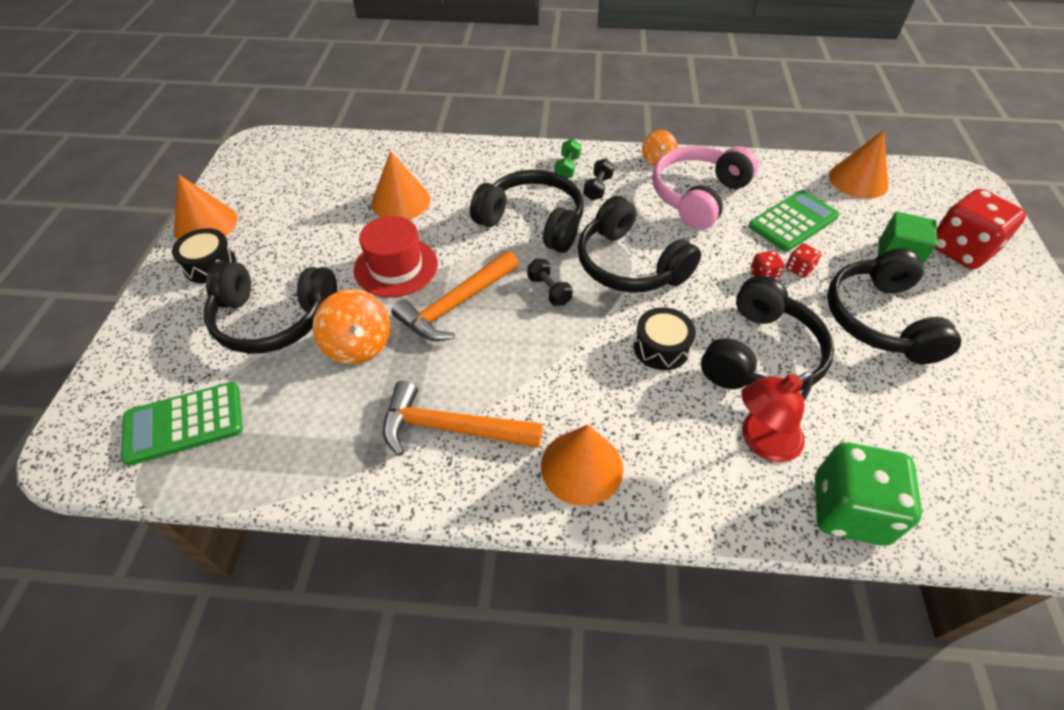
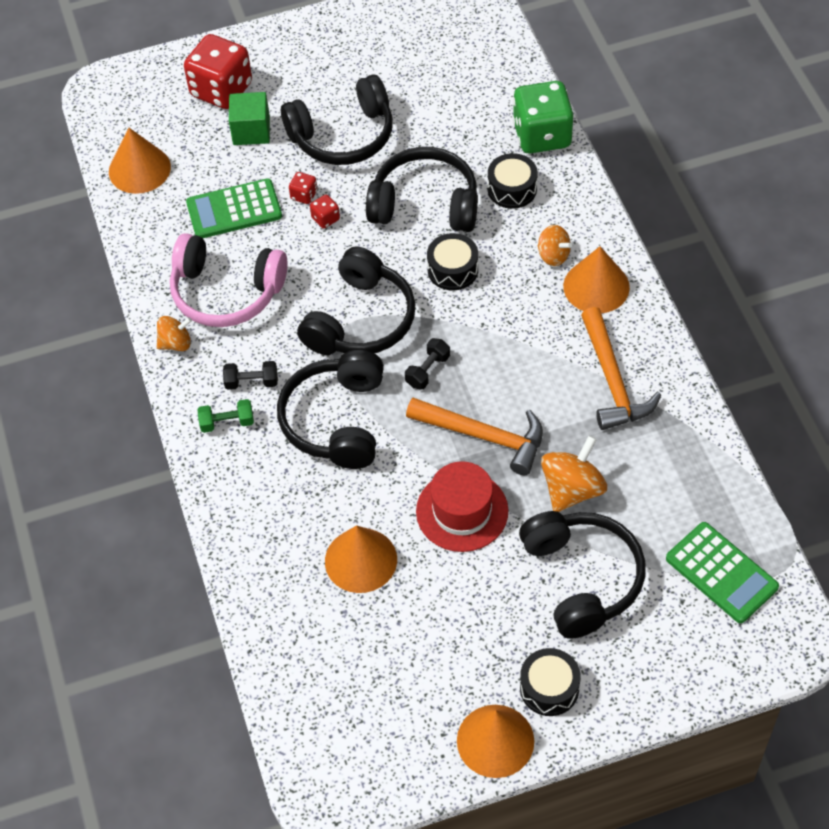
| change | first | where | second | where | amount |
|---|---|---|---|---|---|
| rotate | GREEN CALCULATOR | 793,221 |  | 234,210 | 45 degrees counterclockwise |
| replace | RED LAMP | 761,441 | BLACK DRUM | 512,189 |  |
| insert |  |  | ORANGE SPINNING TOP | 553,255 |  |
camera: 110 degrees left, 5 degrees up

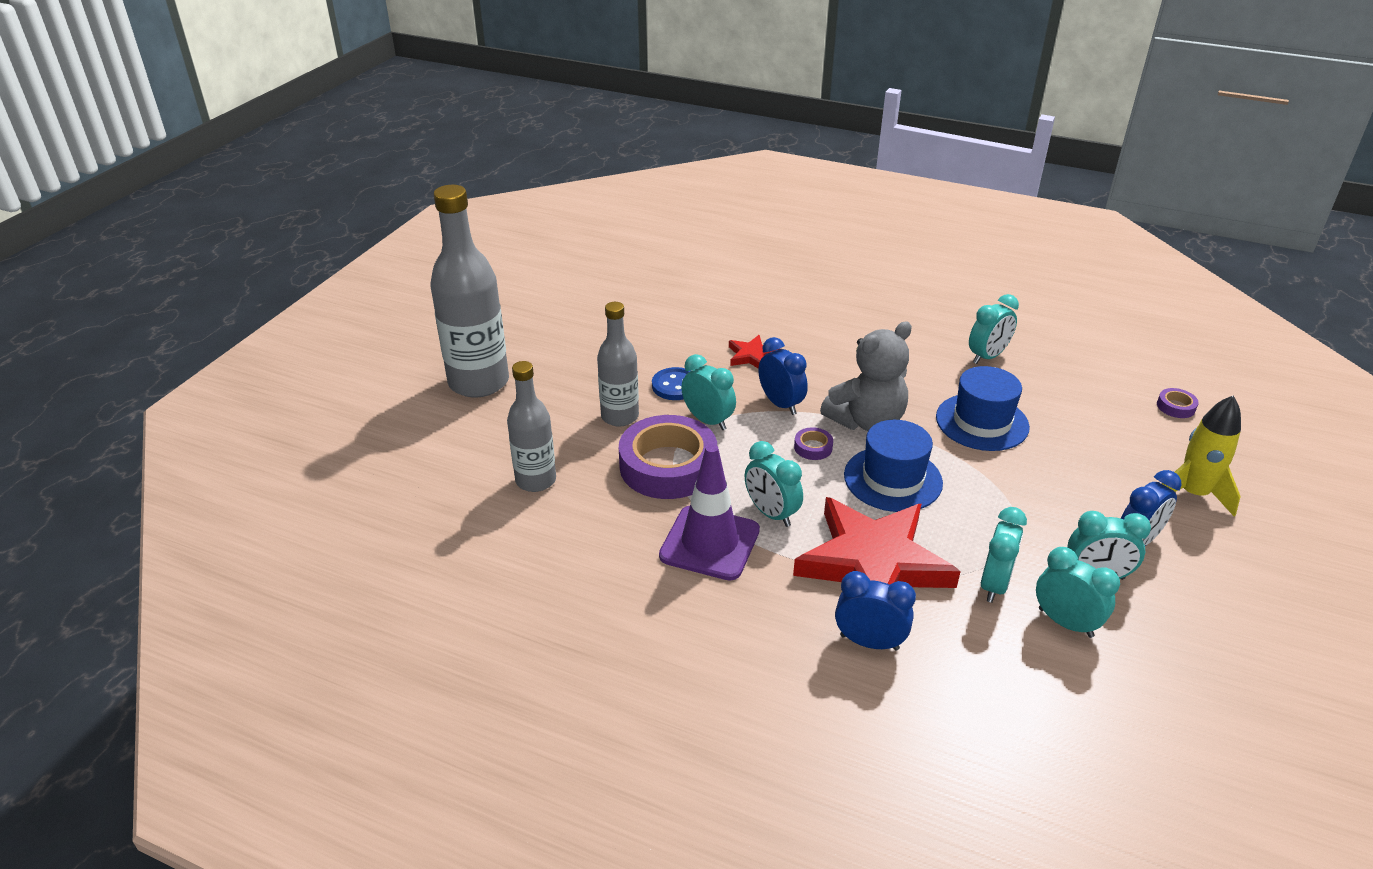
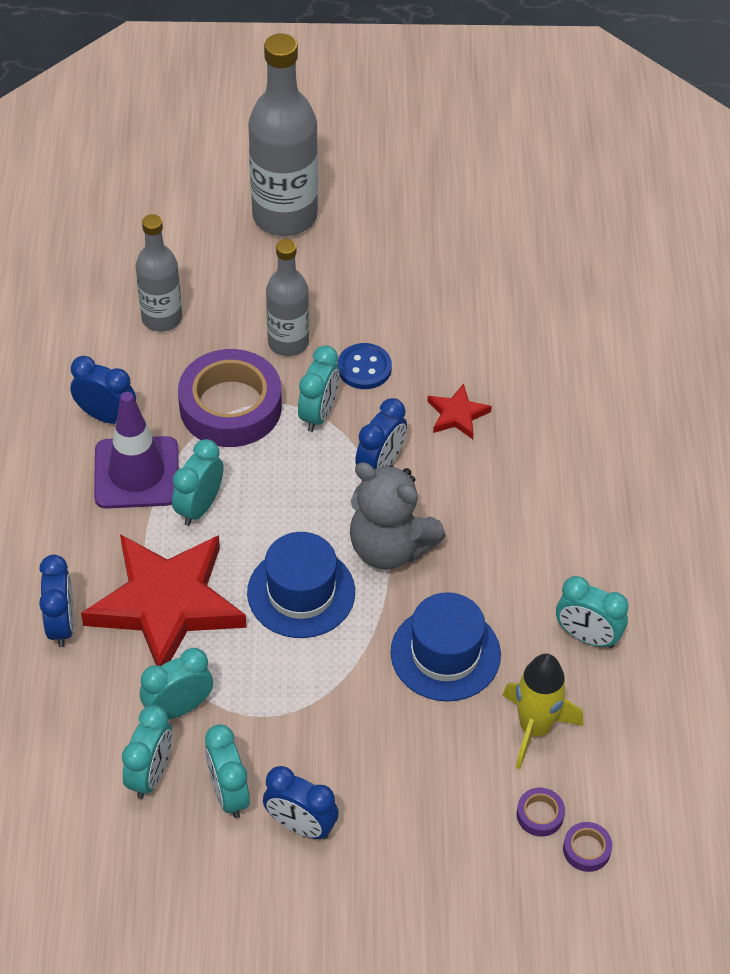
| change | first | where | second | where | amount |
|---|---|---|---|---|---|
| insert |  |  | BLUE CLOCK | 106,416 |  |
| rotate | TURQUOISE CLOCK | 994,585 |  | 178,708 | 150 degrees clockwise |
| move | YELLOW ROCKET | 1192,494 |  | 534,728 |  |
| move | PURPLE TAPE | 813,447 |  | 540,815 |  |
camera: 65 degrees right, 15 degrees up

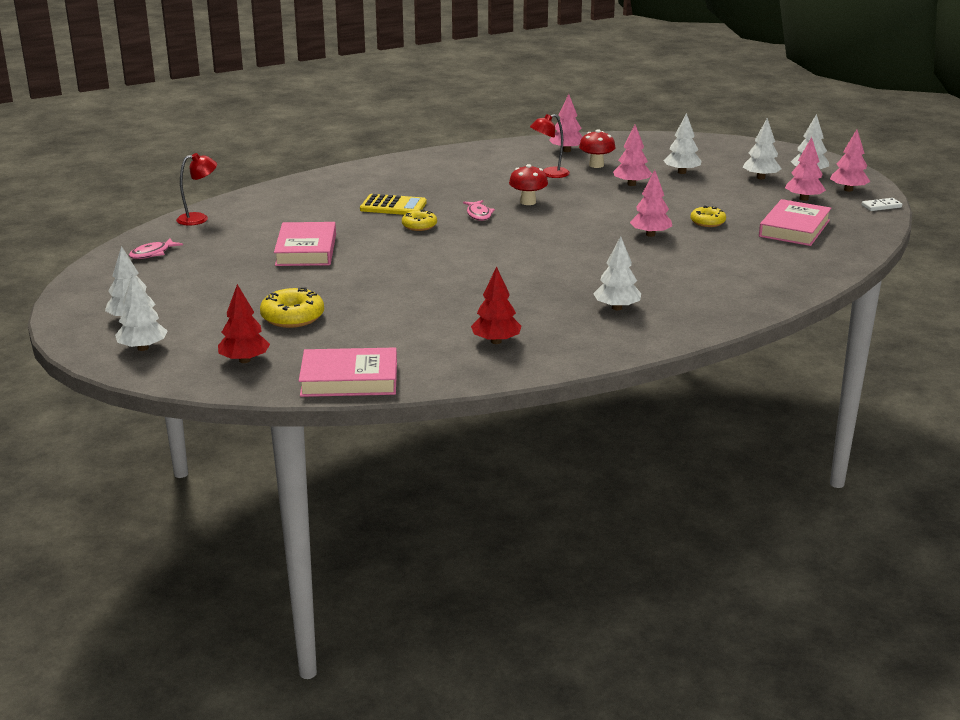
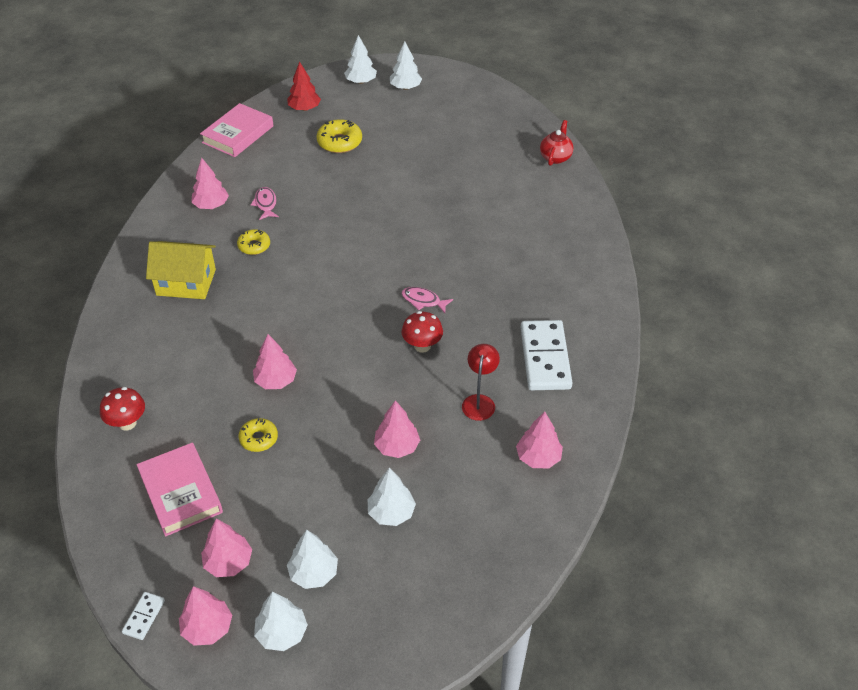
| change | first | where | second | where | amount |
|---|---|---|---|---|---|
| move | RED MUSHROOM | 596,165 |  | 127,423 |  |
| replace | WHITE TREE | 617,308 | YELLOW HOUSE | 186,282 |  |
| recolor | RED TREE | 496,341 | PINK TREE | 211,205 |  |
| move | YELLOW DONUT | 419,226 |  | 254,246 |  |
| move | PINK FISH | 152,253 |  | 265,204 |  |
| insert |  |  | WHITE DOMINO | 545,358 |  |
| replace | RED LAMP | 199,218 | RED TEAPOT | 555,157 |  |
| delete | PINK BOOK | 306,250 |  |  |  |
| delete | YELLOW CALCULATOR | 393,206 |  |  |  |
camera: 125 degrees right, 20 degrees up

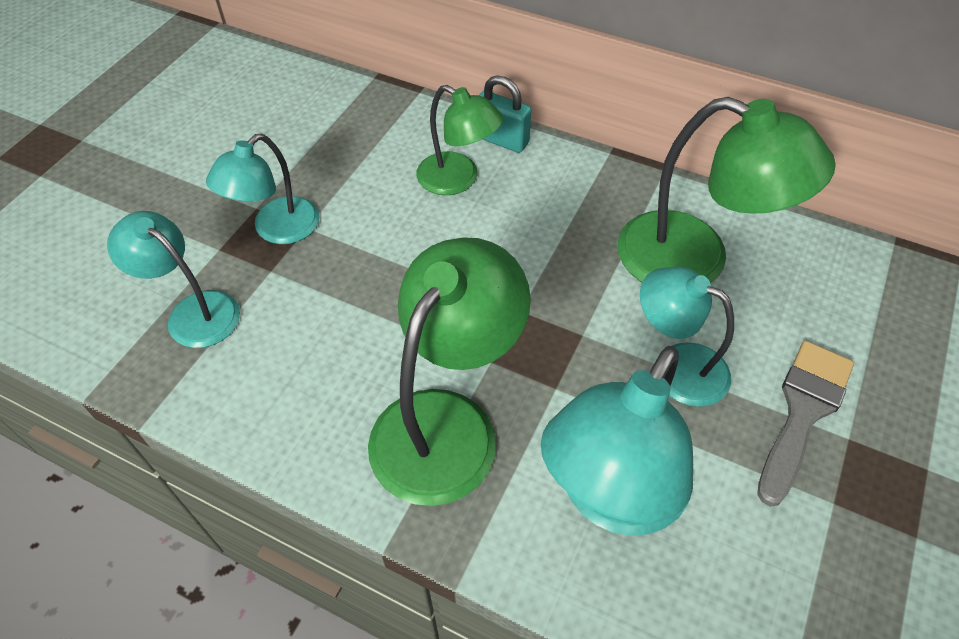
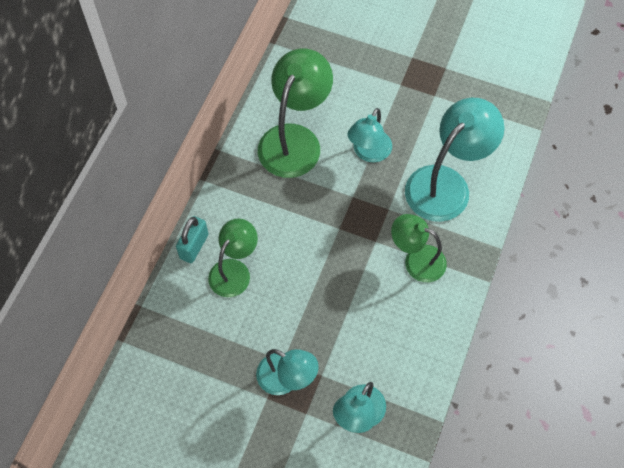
| change | first | where | second | where | amount |
|---|---|---|---|---|---|
| resize | GREEN LAMP | 447,423 |  | 416,260 | x0.62 |
| rotate | TURQUOISE LAMP | 612,497 |  | 446,184 | 75 degrees counterclockwise |
| delete | GREY BRUSH | 803,412 |  |  |  |
camera: 95 degrees left, 10 degrees up

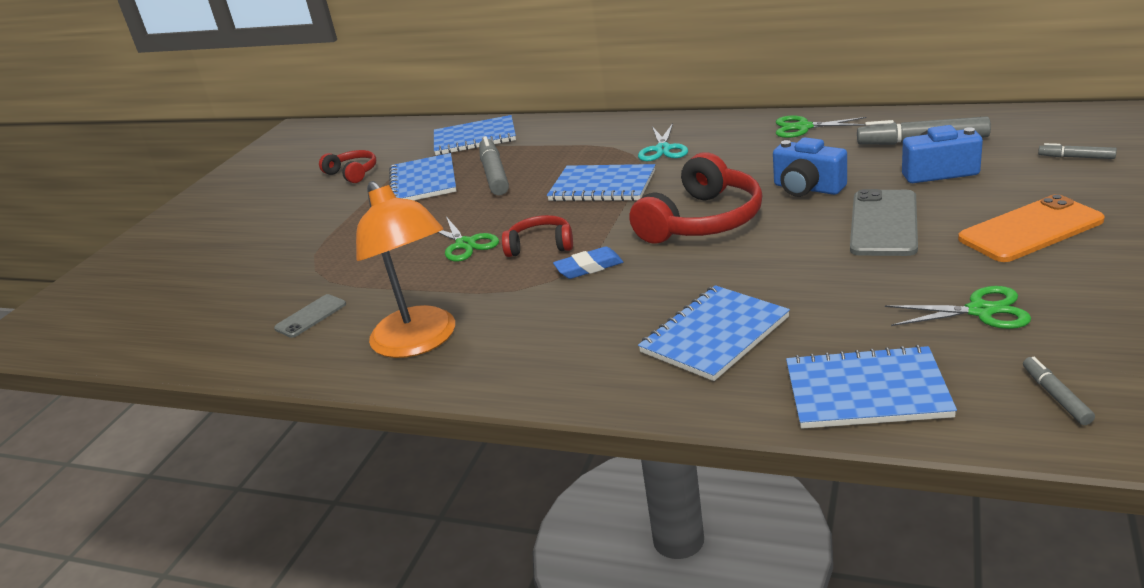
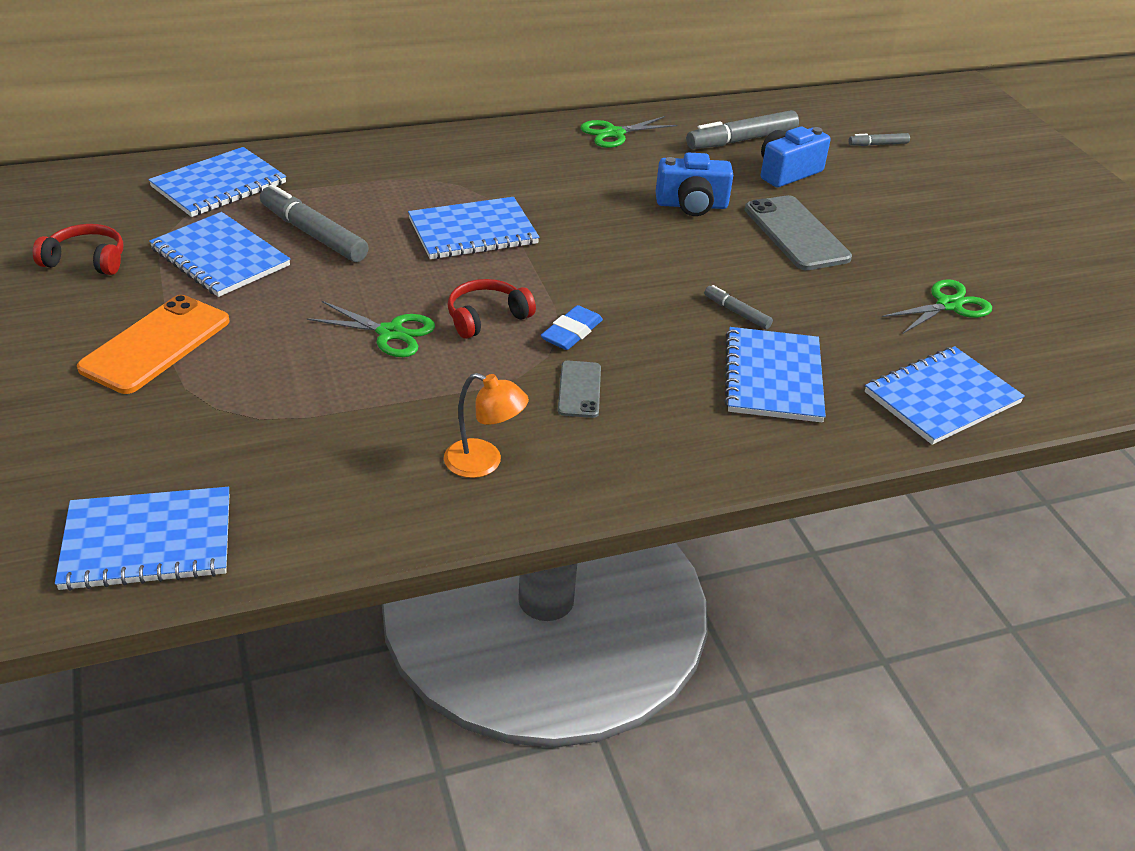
| change | first | where | second | where | amount |
|---|---|---|---|---|---|
| insert |  |  | BLUE NOTEBOOK | 148,541 |  |
| move | ORANGE PHONE | 1030,230 |  | 156,344 |  |
| resize | ORANGE LAMP | 420,342 |  | 484,463 | x0.54 |
| move | GREY PHONE | 311,316 |  | 579,389 |  |
| move | GREY MARKER | 1056,396 |  | 737,312 |  |
| delete | RED HEADPHONES | 702,221 |  |  |  |
| delete | TURQUOISE SCISSORS | 663,149 |  |  |  |
camera: 45 degrees left, 10 degrees up

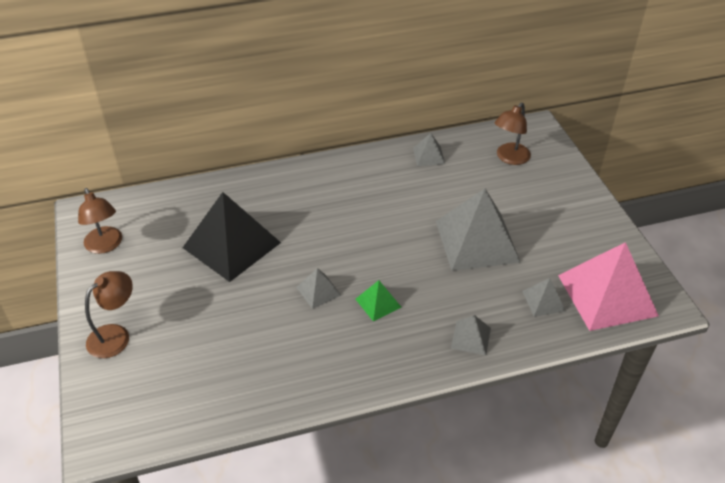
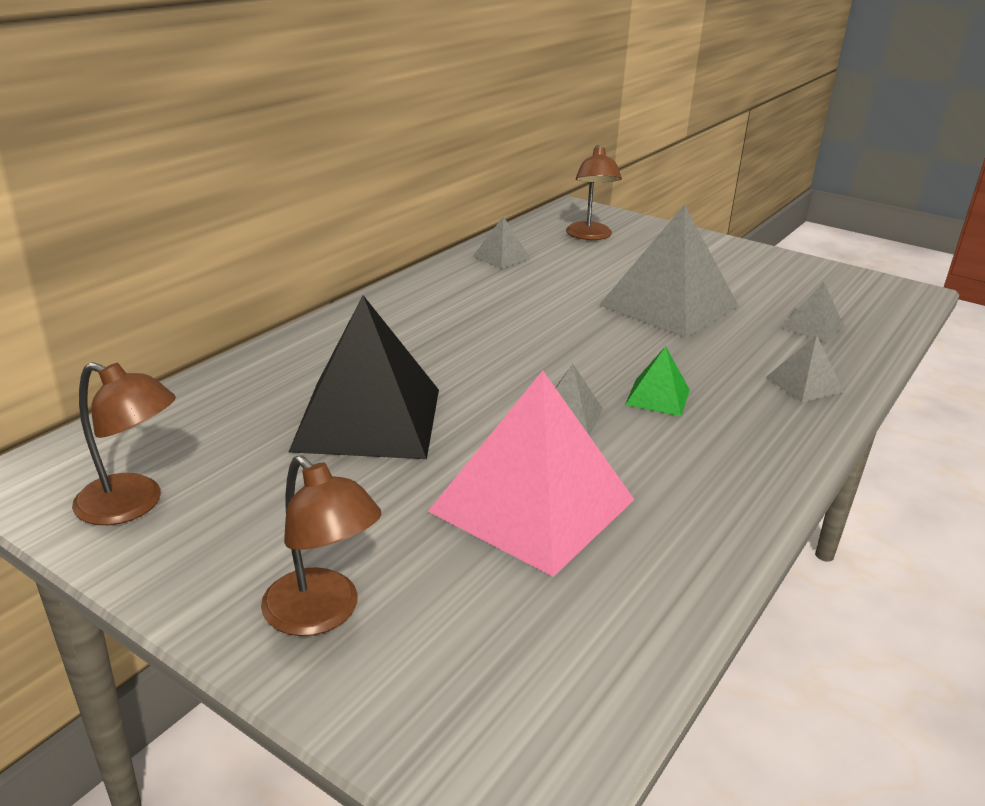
| change | first | where | second | where | amount |
|---|---|---|---|---|---|
| rotate | BROWN LAMP | 115,335 |  | 322,614 | 135 degrees clockwise |
| move | PINK PYRAMID | 607,295 |  | 533,505 |  |
camera: 40 degrees left, 15 degrees down

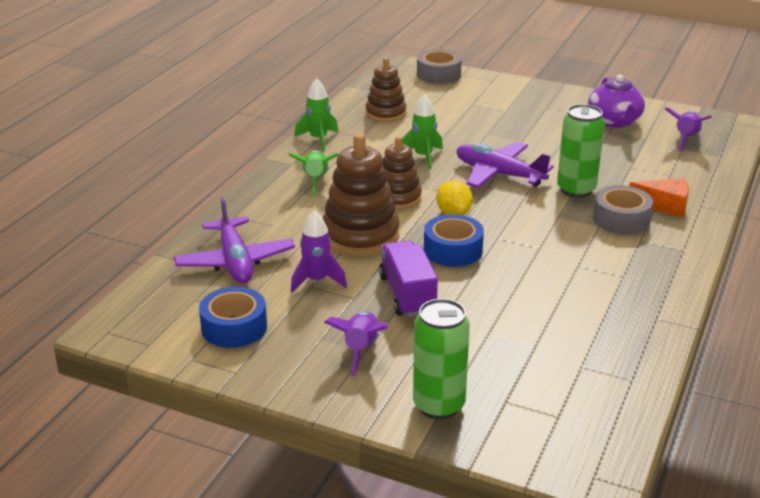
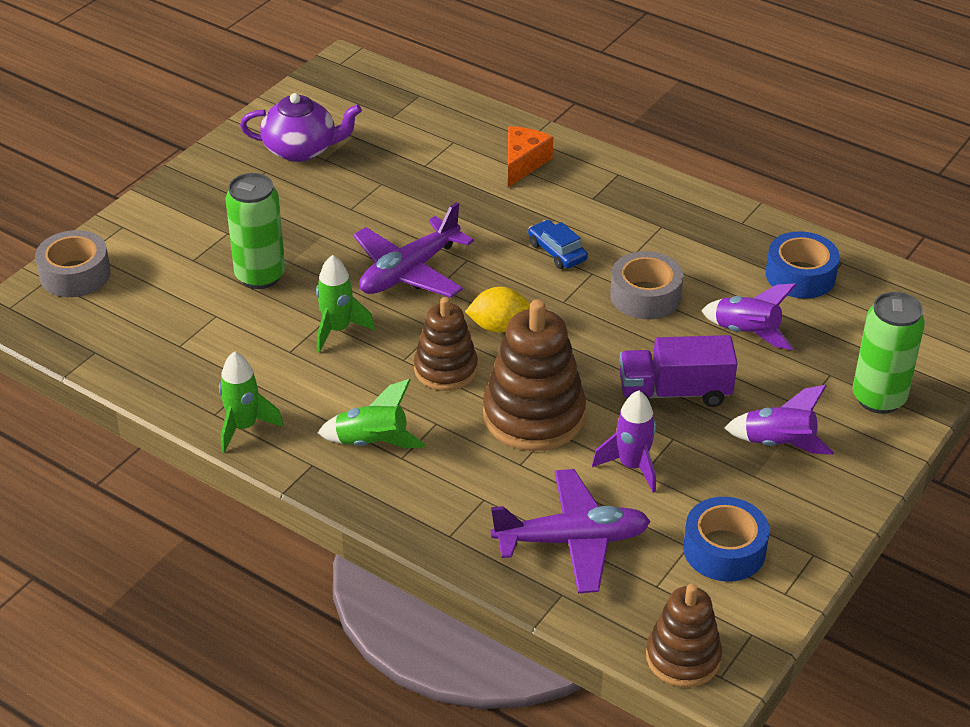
| change | first | where | second | where | amount |
|---|---|---|---|---|---|
| move | GREEN CAN | 576,190 |  | 260,276 |  |
| insert |  |  | BLUE CAR | 557,252 |  |
| move | GREY TAPE | 621,219 |  | 645,296 |  |
| move | BROWN STACKING TOY | 385,113 |  | 683,657 |  |
| move | PURPLE ROCKET | 686,139 |  | 747,333 |  |
| move | BLUE TAPE | 453,250 |  | 800,275 |  |
camera: 80 degrees left, 10 degrees up

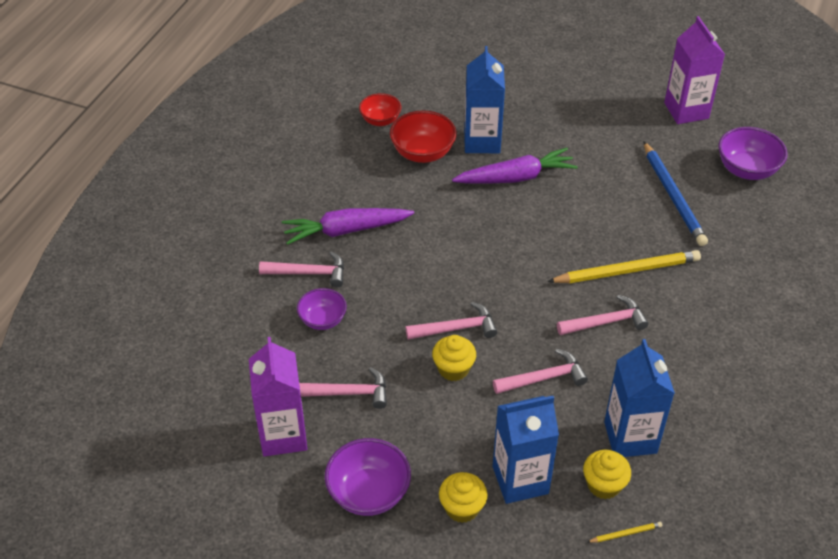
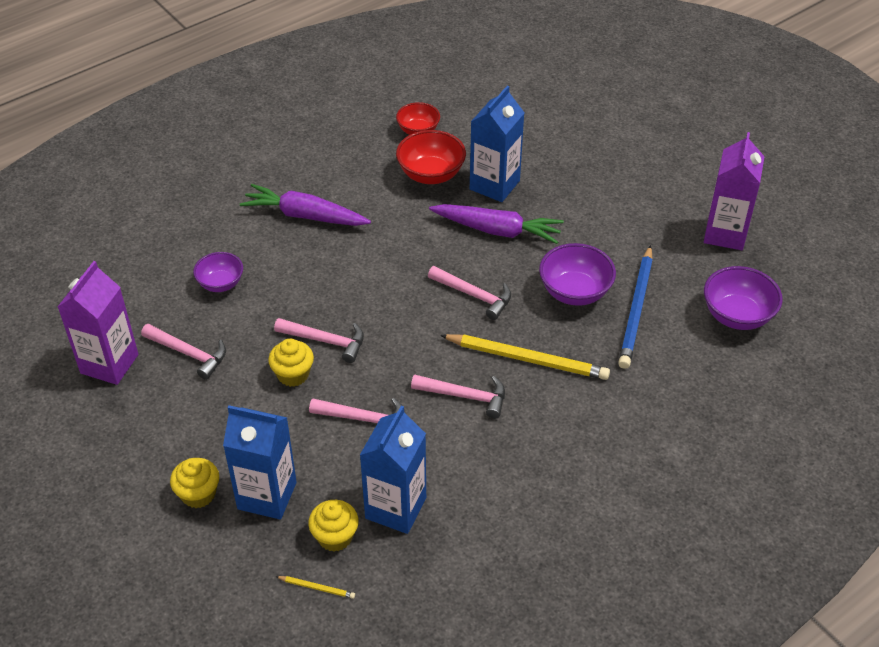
| change | first | where | second | where | amount |
|---|---|---|---|---|---|
| move | PINK HAMMER | 309,273 |  | 474,295 |  |
| move | PURPLE BOWL | 369,493 |  | 575,292 |  |
camera: 30 degrees right, 0 degrees up

